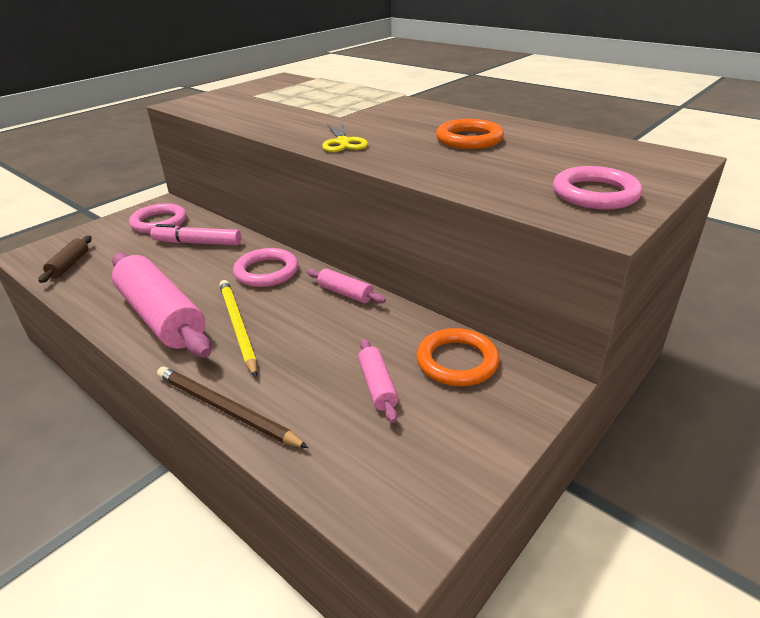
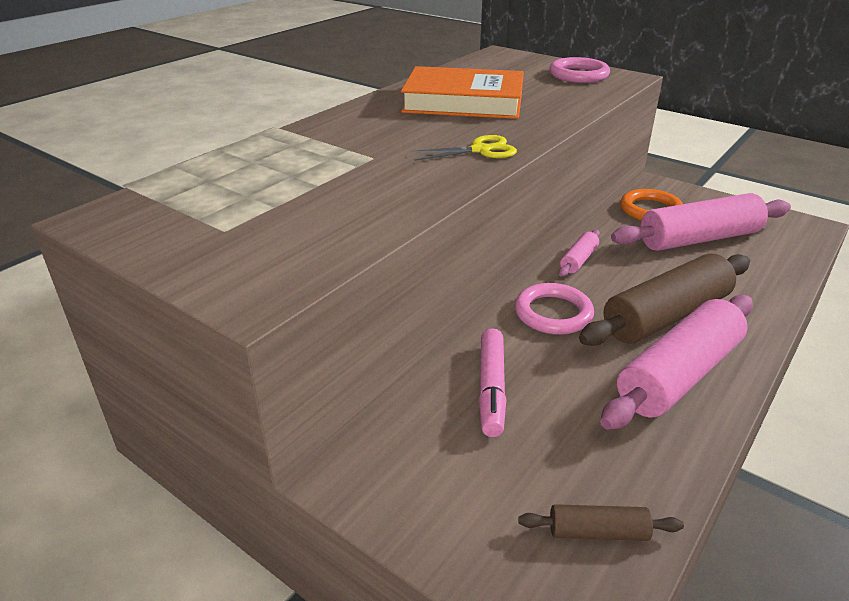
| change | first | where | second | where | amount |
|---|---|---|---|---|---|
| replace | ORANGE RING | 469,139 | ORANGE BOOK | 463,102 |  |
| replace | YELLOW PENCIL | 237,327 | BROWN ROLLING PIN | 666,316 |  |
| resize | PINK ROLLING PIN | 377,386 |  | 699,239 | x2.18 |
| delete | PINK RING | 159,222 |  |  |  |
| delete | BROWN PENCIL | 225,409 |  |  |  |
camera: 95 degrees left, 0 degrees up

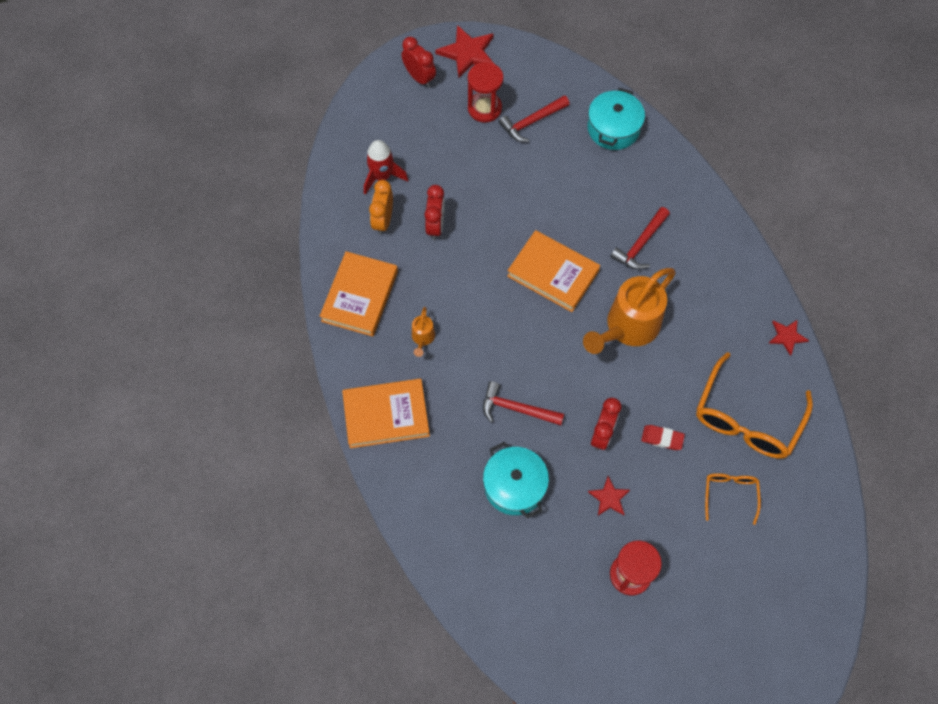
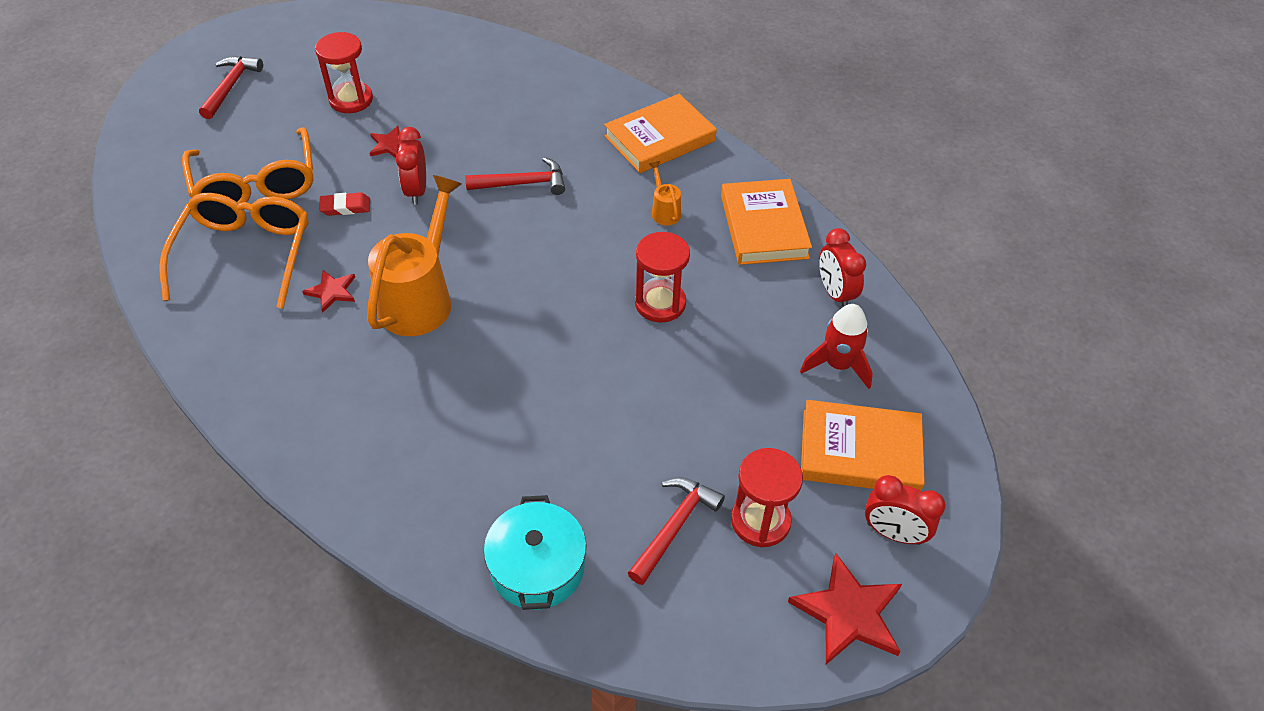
| change | first | where | second | where | amount |
|---|---|---|---|---|---|
| resize | ORANGE GLASSES | 730,495 |  | 256,183 | x1.96 |
| move | RED HAMMER | 640,244 |  | 231,86 |  |
| move | RED STAR | 787,336 |  | 332,291 |  |
| insert |  |  | RED HOURGLASS | 660,303 |  |
| move | ORANGE BOOK | 553,273 |  | 860,452 |  |
| move | RED CLOCK | 435,226 |  | 835,293 |  |
| delete | ORANGE CLOCK | 383,221 |  |  |  |
| delete | TURQUOISE POT | 514,486 |  |  |  |
camera: 155 degrees right, 15 degrees down

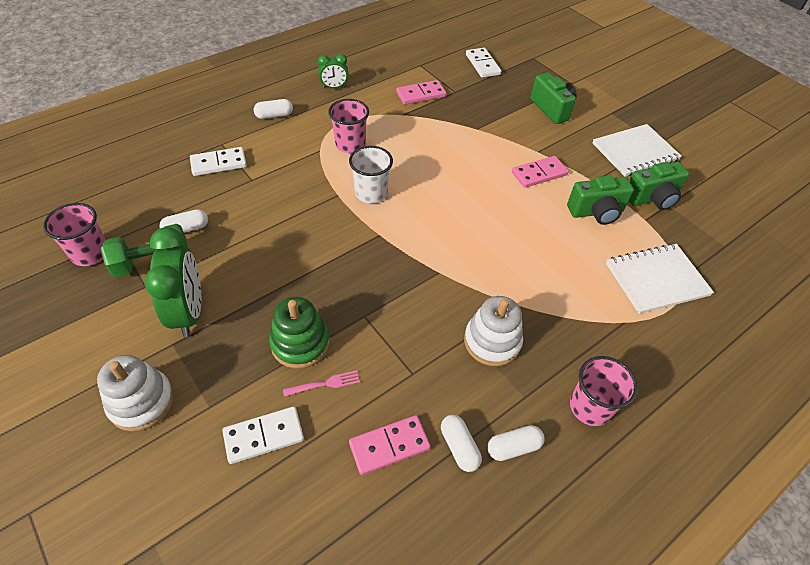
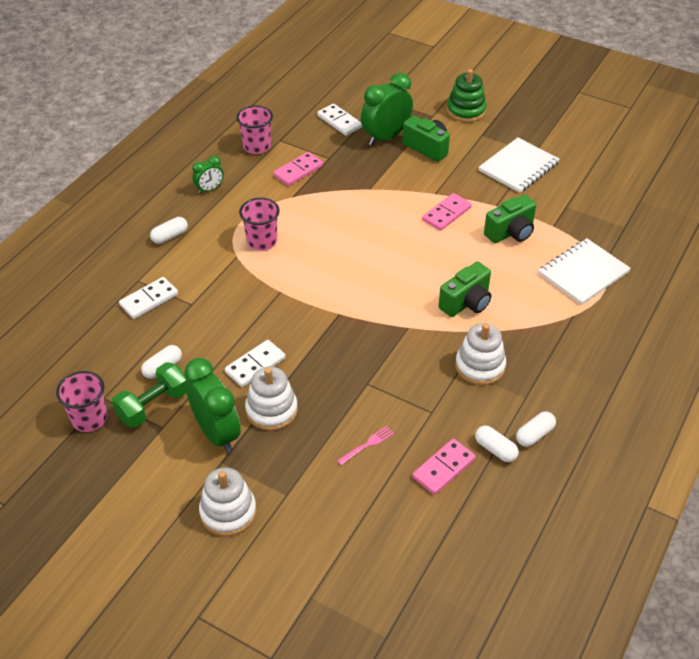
| change | first | where | second | where | amount |
|---|---|---|---|---|---|
| move | WHITE DOMINO | 264,436 |  | 255,365 |  |
| move | PINK CUP | 590,407 |  | 257,146 |  |
| insert |  |  | WHITE STACKING TOY | 271,410 |  |
| insert |  |  | GREEN CLOCK | 385,137 |  |
| move | GREEN CAMERA | 652,198 |  | 466,303 |  |
| move | GREEN STACKING TOY | 300,343 |  | 466,111 |  |
| delete | WHITE CUP | 371,193 |  |  |  |
camera: 20 degrees left, 5 degrees down

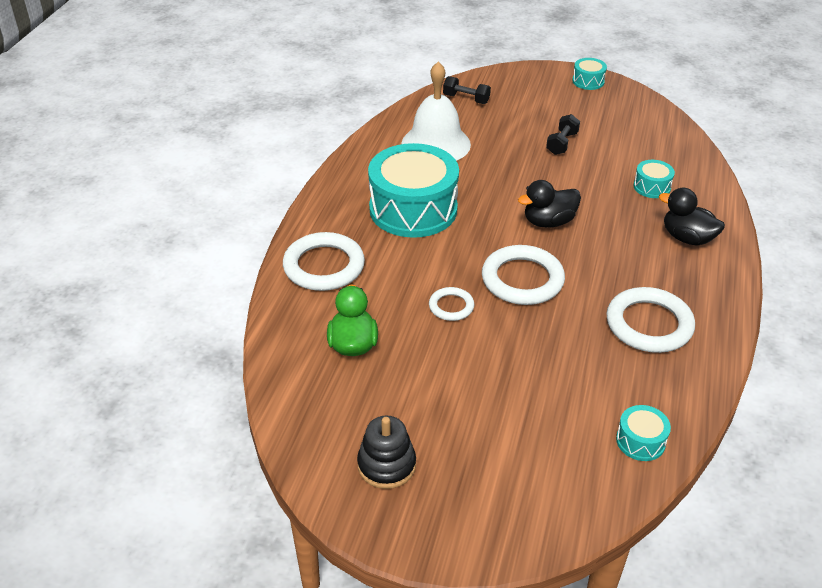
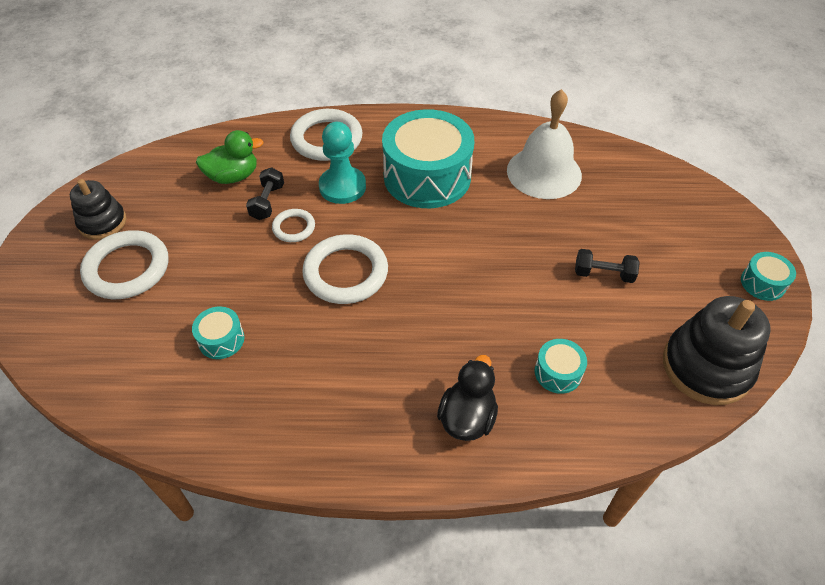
| change | first | where | second | where | amount |
|---|---|---|---|---|---|
| move | WHITE RING | 649,324 |  | 127,268 |  |
| move | TURQUOISE DRUM | 640,441 |  | 221,339 |  |
| move | BLACK DUMBBELL | 466,99 |  | 267,202 |  |
| insert |  |  | TURQUOISE PAWN | 342,187 |  |
| insert |  |  | BLACK STACKING TOY | 706,367 |  |
| delete | BLACK DUCK | 548,222 |  |  |  |
camera: 75 degrees right, 10 degrees up

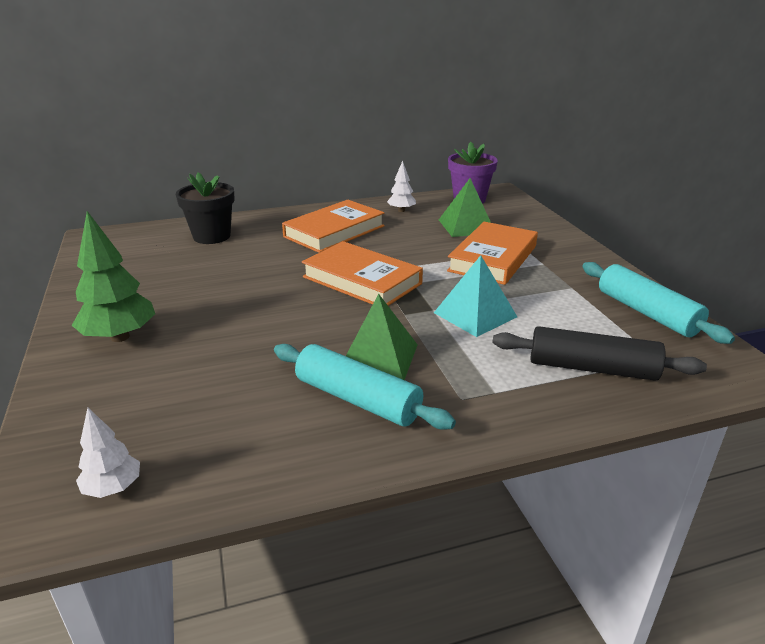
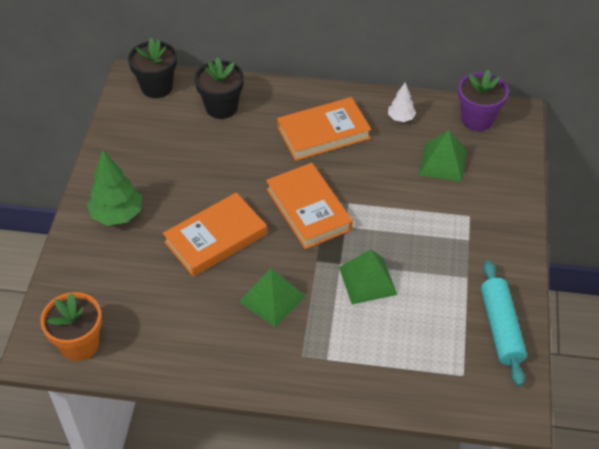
| change | first | where | second | where | amount |
|---|---|---|---|---|---|
| replace | WHITE TREE | 113,488 | ORANGE FLOWER POT | 79,344 |  |
| insert |  |  | BLACK FLOWER POT | 157,87 |  |
| move | ORANGE BOOK | 493,258 |  | 215,238 |  |
| recolor | TURQUOISE PYRAMID | 475,314 | GREEN PYRAMID | 367,280 |  |
| delete | TURQUOISE ROLLING PIN | 357,399 |  |  |  |
| delete | BLACK ROLLING PIN | 592,368 |  |  |  |
camera: 25 degrees right, 20 degrees up

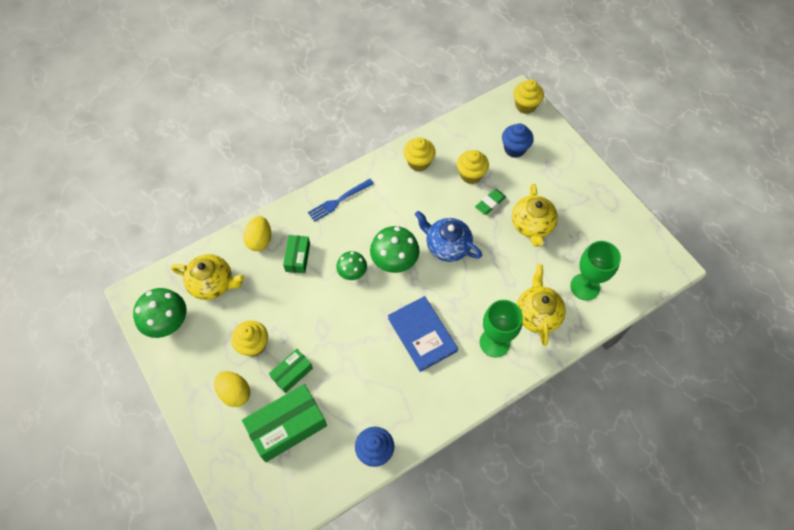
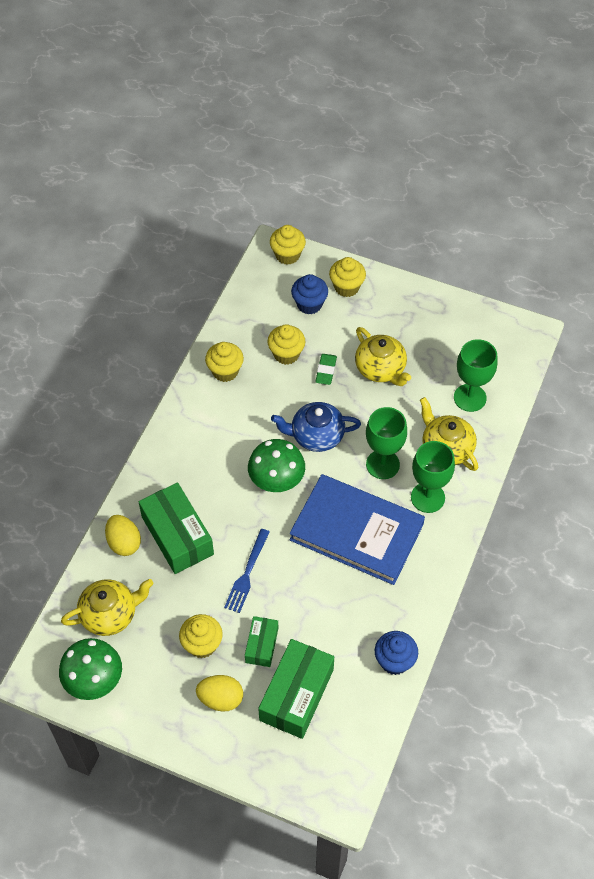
| change | first | where | second | where | amount |
|---|---|---|---|---|---|
| resize | GREEN BOX | 297,257 |  | 177,535 | x1.81 |
| move | BLUE FORK | 338,201 |  | 247,574 |  |
| resize | BLUE BOOK | 422,334 |  | 356,532 | x1.53 |
| insert |  |  | YELLOW CUPCAKE | 346,287 |  |
| insert |  |  | GREEN GOBLET | 382,464 |  |
| delete | GREEN MUSHROOM | 352,272 |  |  |  |
camera: 35 degrees left, 5 degrees down

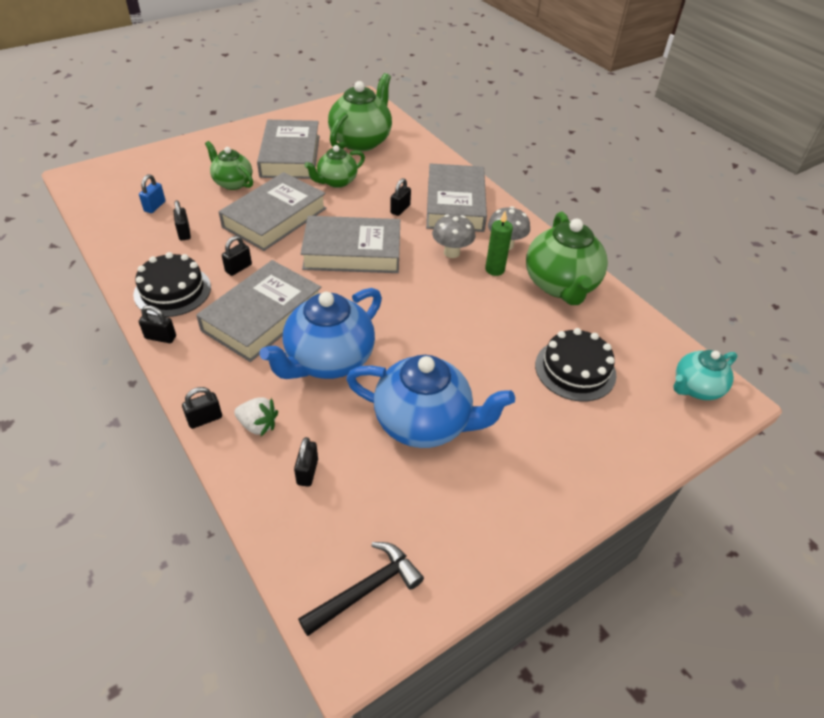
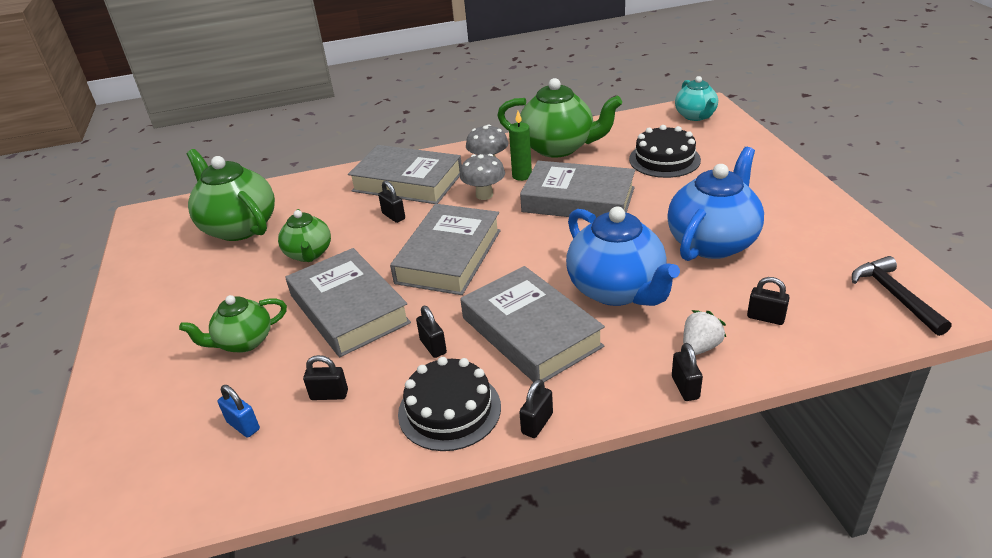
| change | first | where | second | where | amount |
|---|---|---|---|---|---|
| move | GREY BOOK | 290,156 |  | 578,200 |  |
camera: 65 degrees left, 10 degrees down

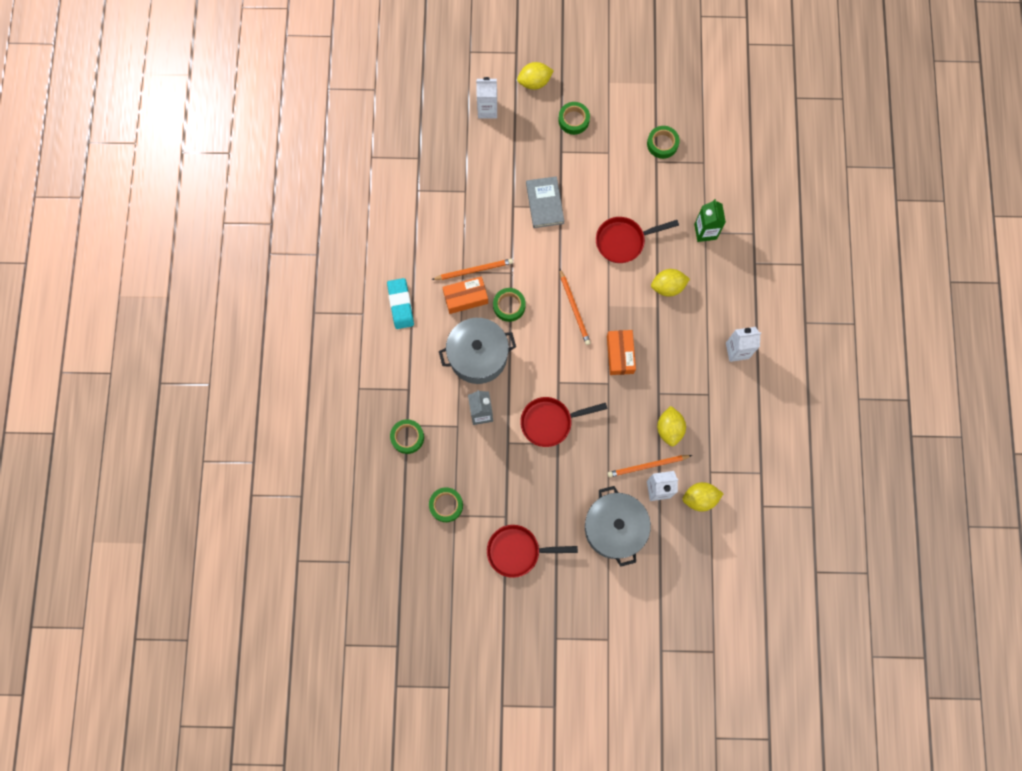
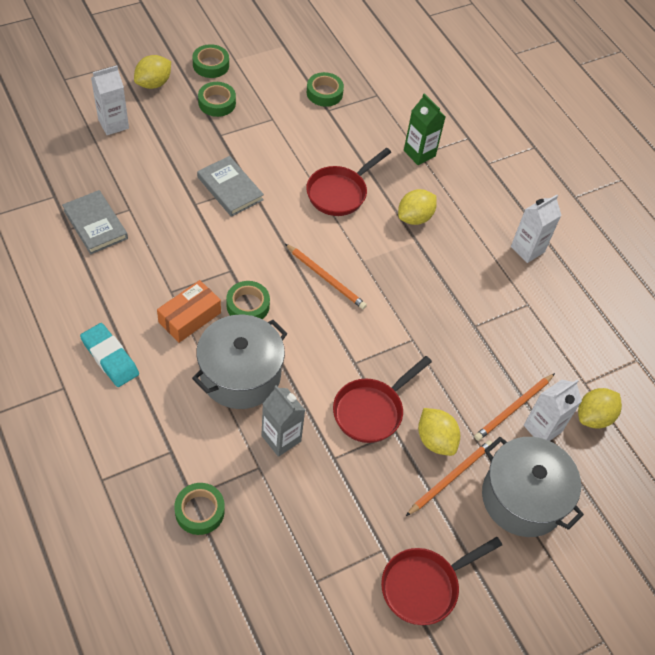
| change | first | where | second | where | amount |
|---|---|---|---|---|---|
| insert |  |  | GREY BOOK | 95,224 |  |
| move | GREEN TAPE | 446,505 |  | 211,65 |  |
| move | ORANGE PENCIL | 474,270 |  | 450,478 |  |
| move | YELLOW LEMON | 669,429 |  | 435,440 |  |
| delete | ORANGE BOX | 620,354 |  |  |  |
camera: 35 degrees left, 20 degrees down

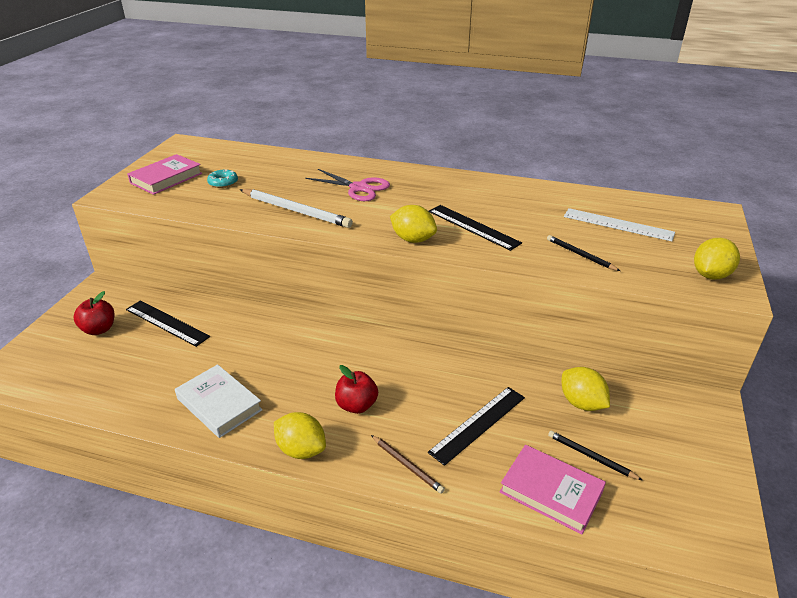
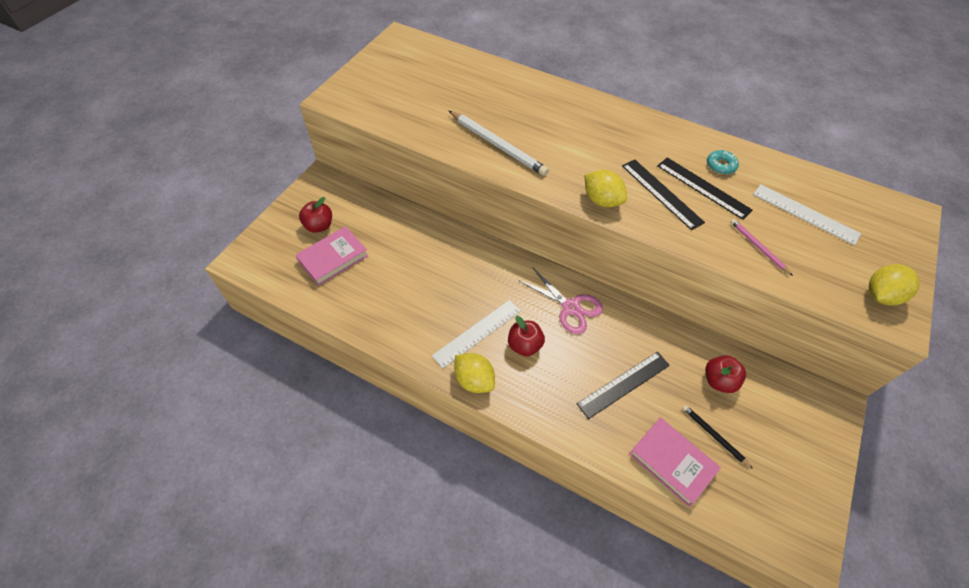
| change | first | where | second | where | amount |
|---|---|---|---|---|---|
| move | PINK BOOK | 166,178 |  | 333,258 |  |
| insert |  |  | WHITE RULER | 477,333 |  |
| move | PINK SCISSORS | 358,188 |  | 570,307 |  |
| move | BLACK RULER | 167,323 |  | 703,188 |  |
| replace | YELLOW LEMON | 581,403 | RED APPLE | 718,381 |  |
| move | TURQUOISE DONUT | 223,182 |  | 720,165 |  |
| recolor | BLACK PENCIL | 580,255 | PINK PENCIL | 758,247 |  |
| delete | WHITE BOOK | 219,404 |  |  |  |
| delete | BROWN PENCIL | 407,465 |  |  |  |
camera: 10 degrees right, 20 degrees up

